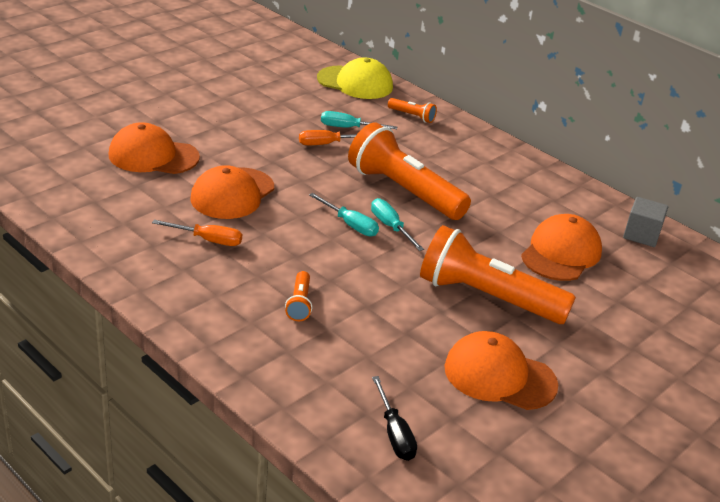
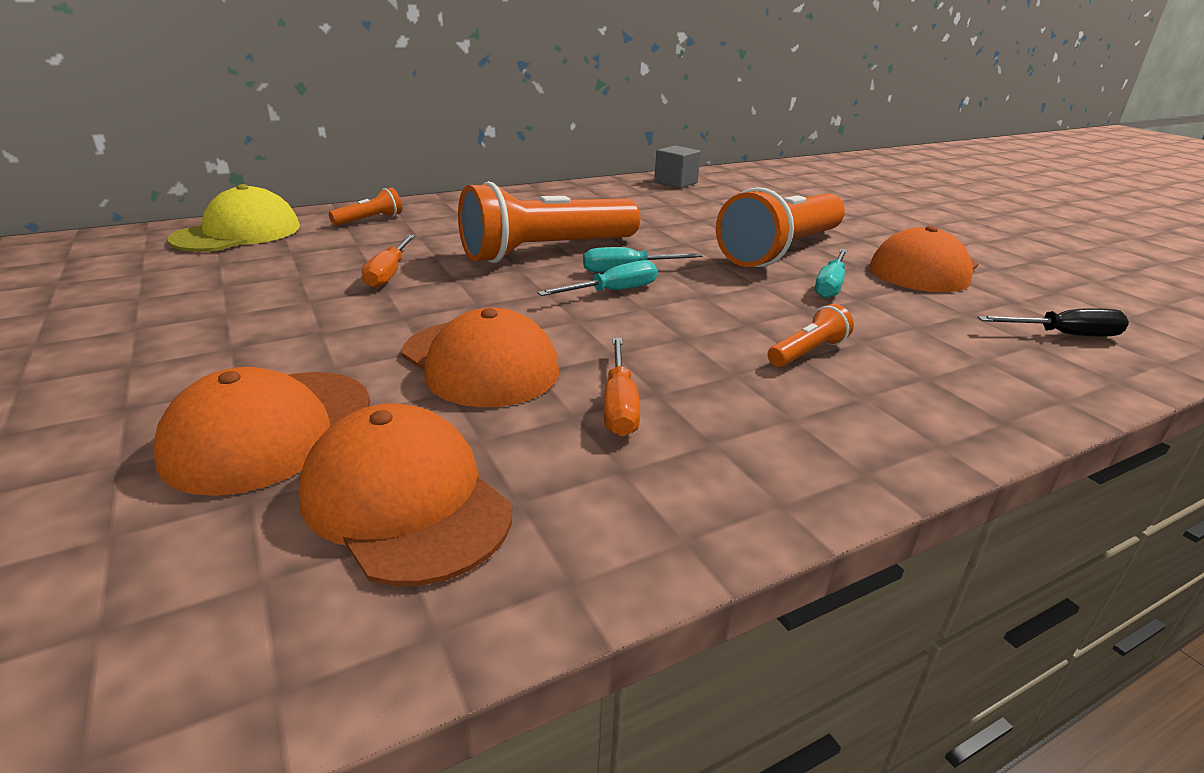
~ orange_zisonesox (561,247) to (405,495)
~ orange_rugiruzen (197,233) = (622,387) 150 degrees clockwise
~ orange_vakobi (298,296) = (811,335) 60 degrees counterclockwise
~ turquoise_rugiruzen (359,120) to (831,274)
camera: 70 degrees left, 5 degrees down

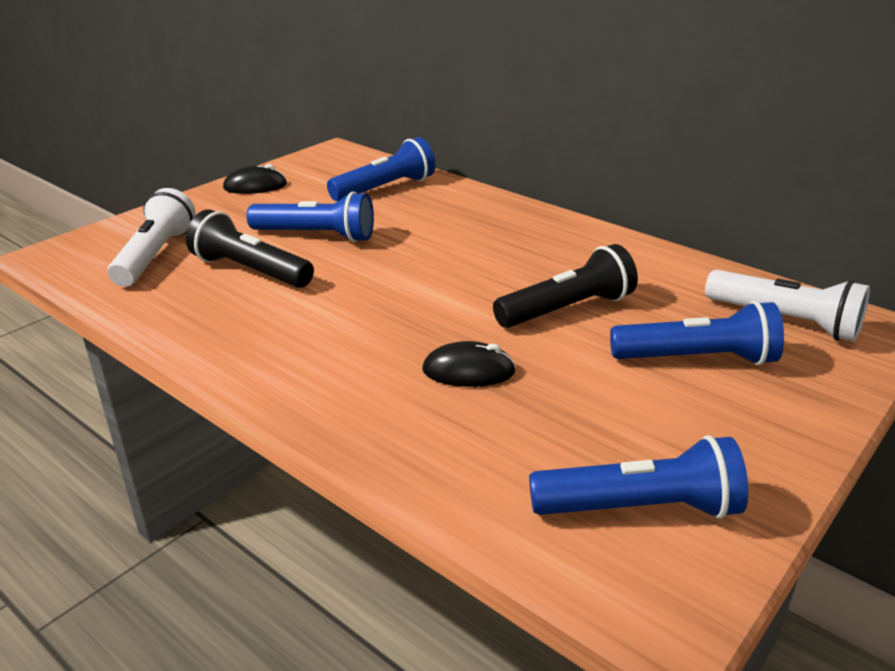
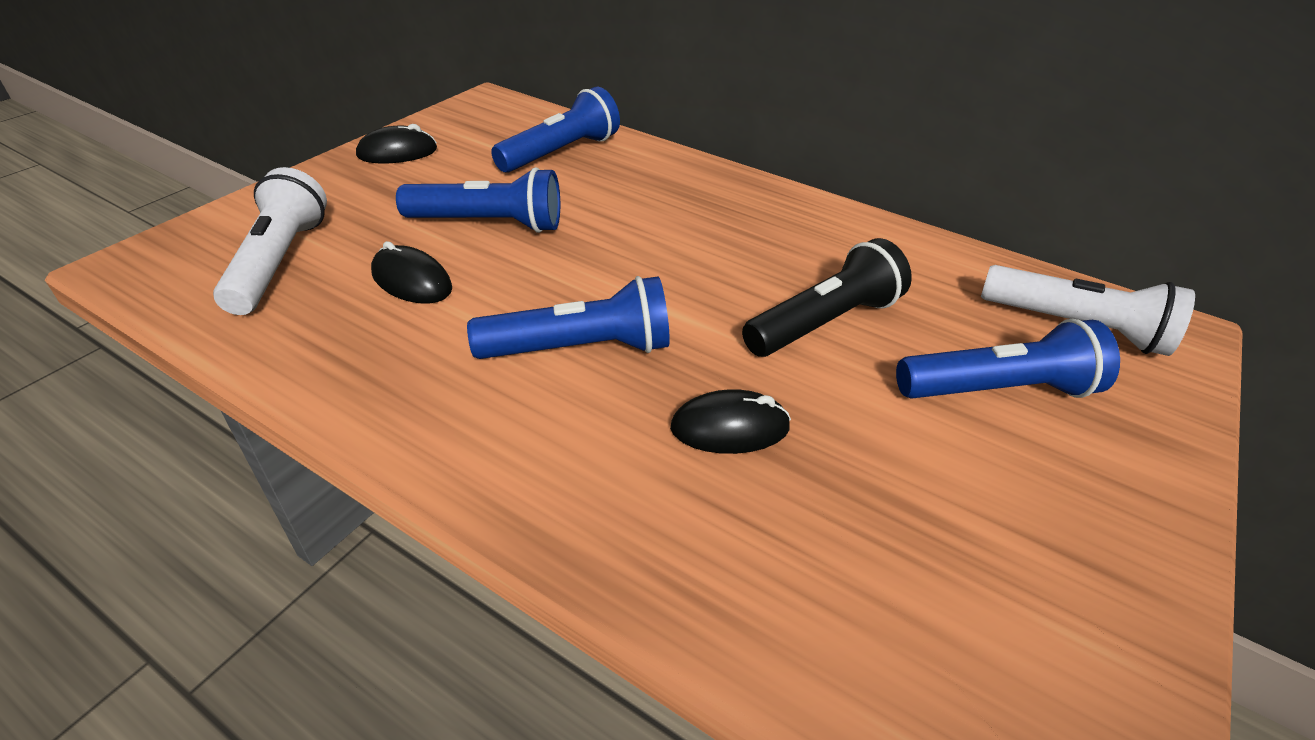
~ black_vakobi (250,248) to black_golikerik (411,272)
~ blue_vakobi (638,477) to (568,317)
camera: 10 degrees left, 10 degrees up

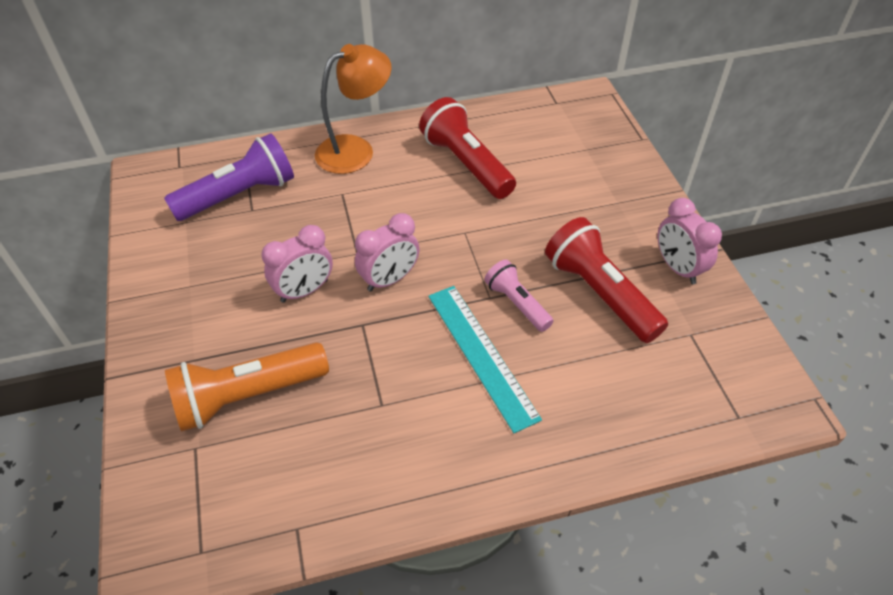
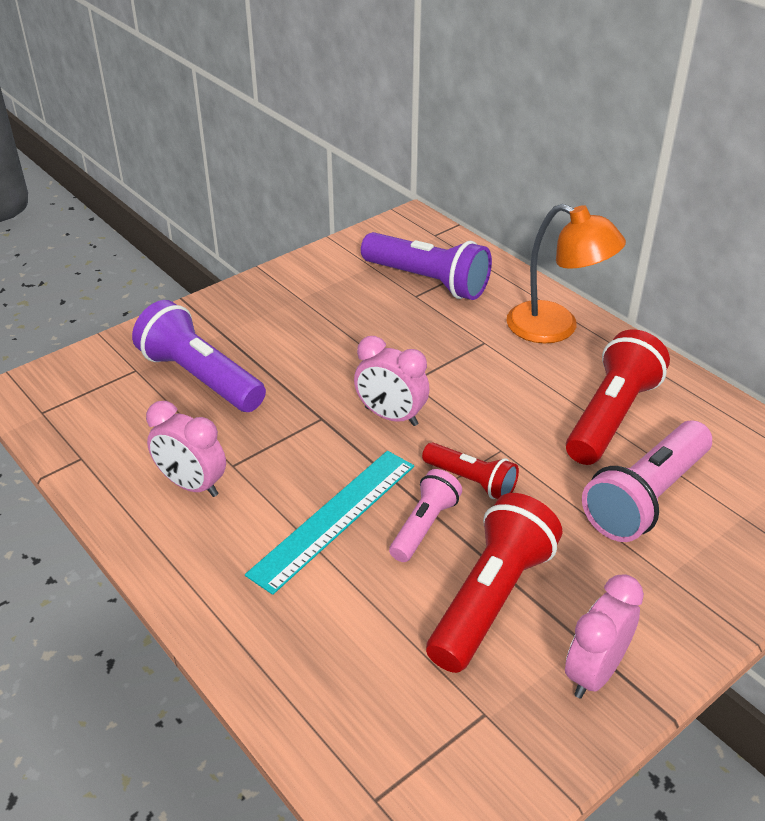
~ orange_vakobi (247,387) to purple_vakobi (199,356)
~ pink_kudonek (297,264) to (186,449)
+ red_vakobi (470,470)
+ pink_vakobi (647,481)
camera: 65 degrees right, 10 degrees down

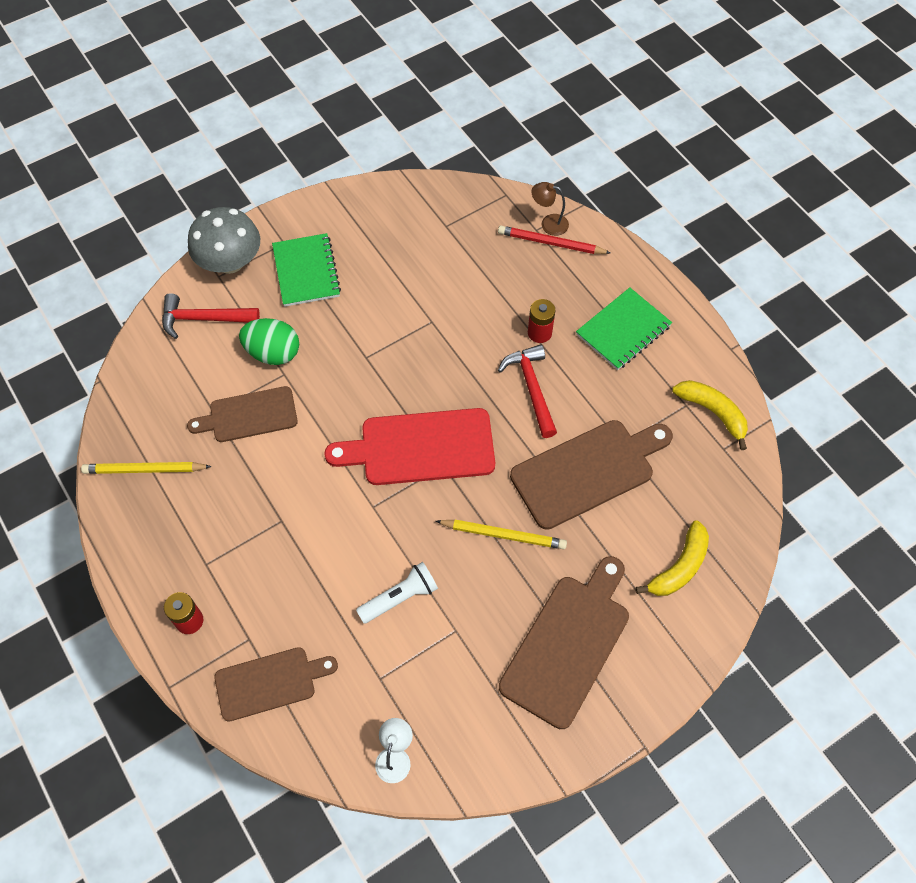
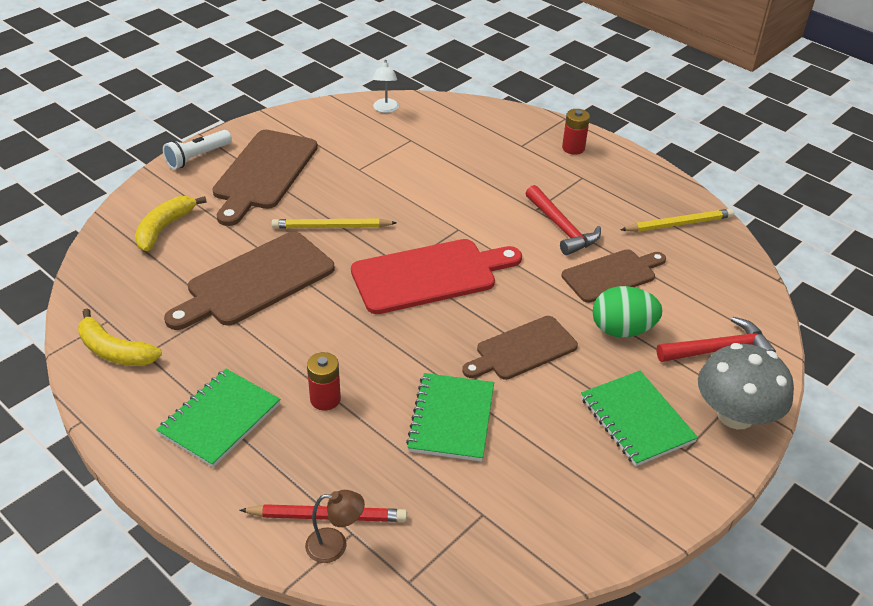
~ white_vakobi (397,593) to (197,149)
+ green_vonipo (450,417)
~ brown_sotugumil (276,684) to (520,348)
~ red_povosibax (527,391) to (563,220)
camera: 165 degrees right, 20 degrees down

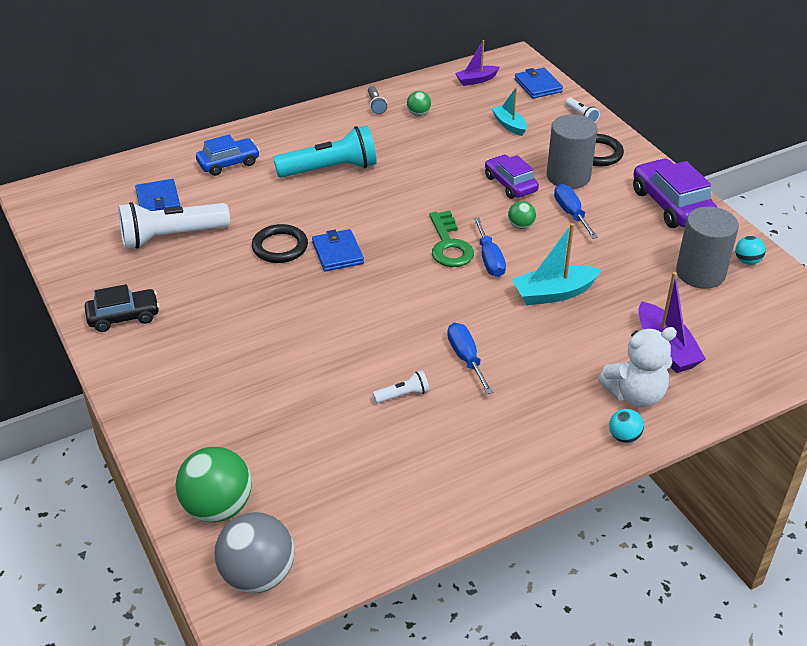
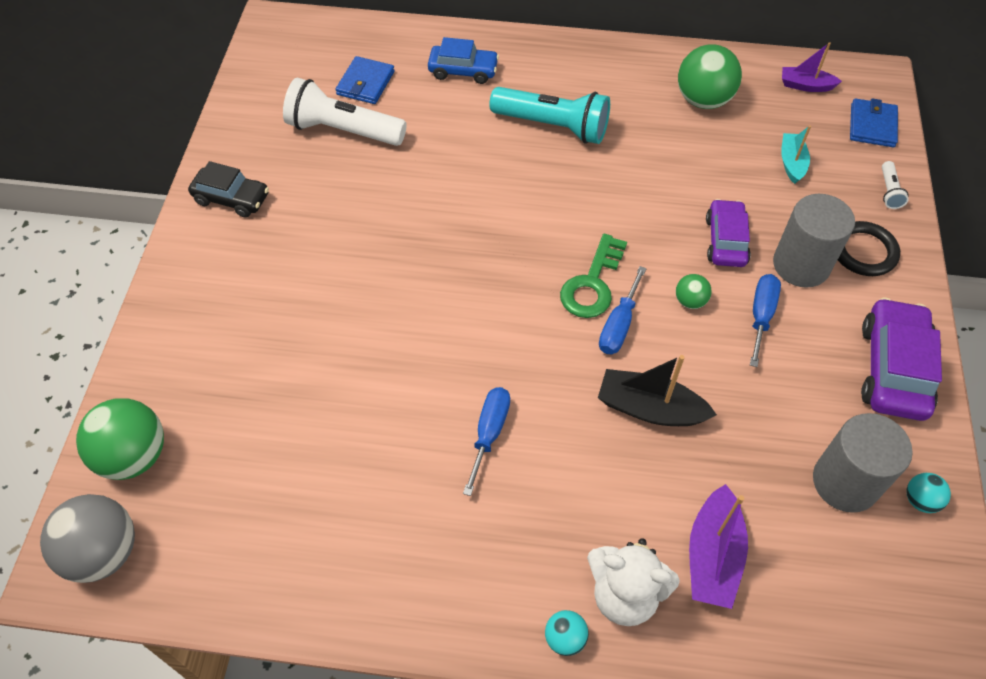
~ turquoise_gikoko (556,264) to black_gikoko (657,390)
~ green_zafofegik (419,103) = (710,76) x2.04
- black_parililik (280,243)
- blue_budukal (338,250)
- grey_vakobi (377,100)
- white_vakobi (401,387)
camera: 35 degrees right, 15 degrees up

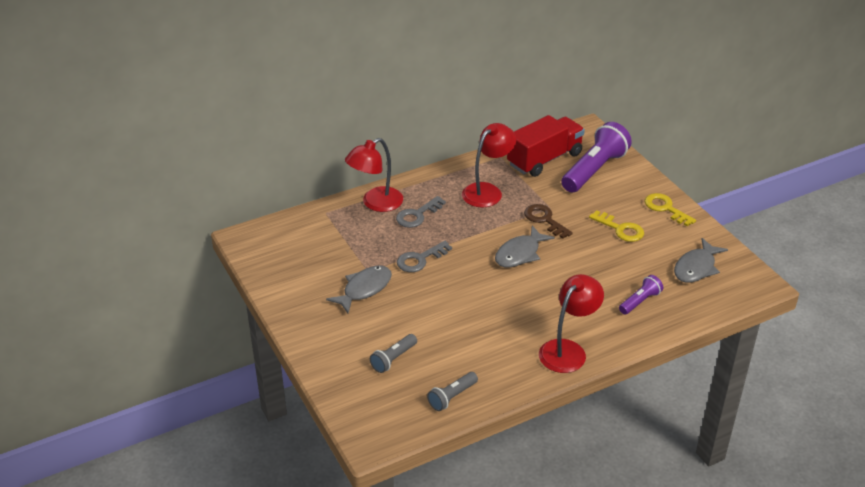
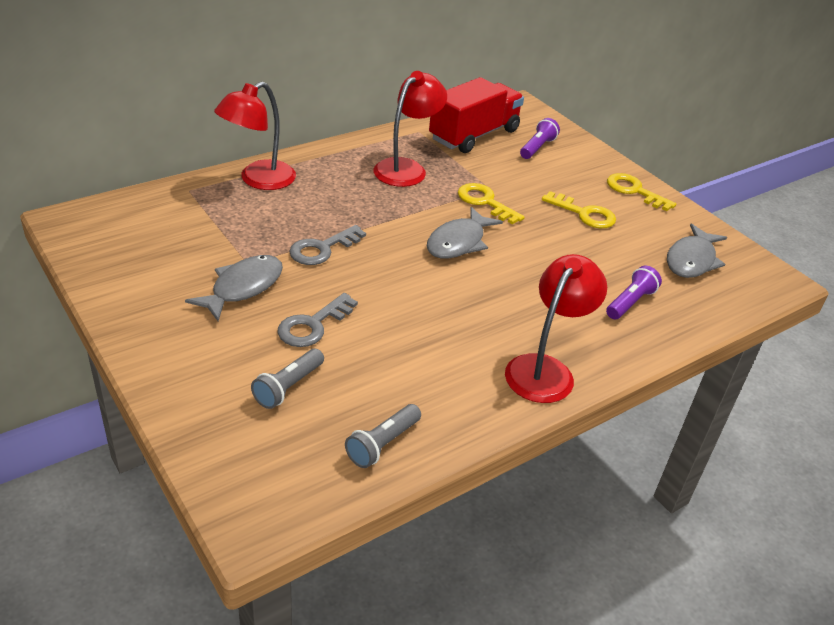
~ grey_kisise (421,212) to (317,320)
~ brown_kisise (548,221) to yellow_kisise (491,203)
~ purple_vakobi (596,157) = (540,138) x0.50
camera: 10 degrees left, 0 degrees up

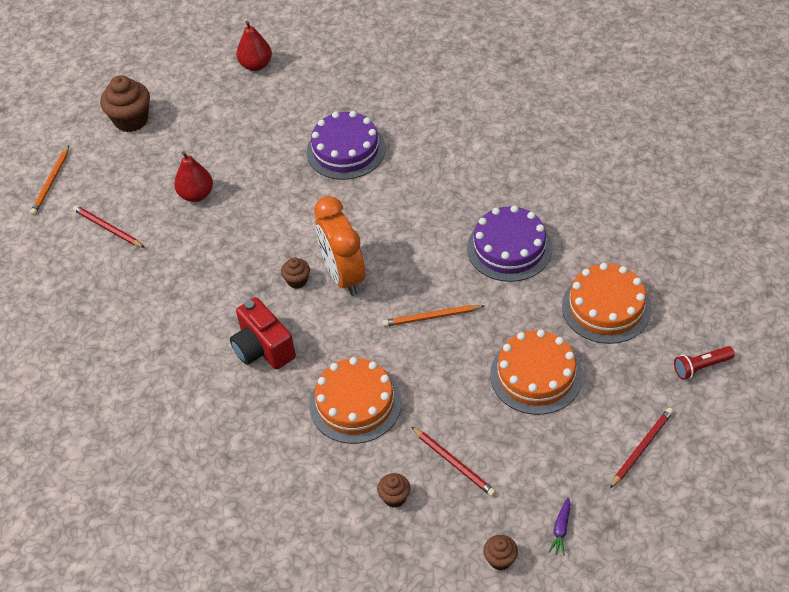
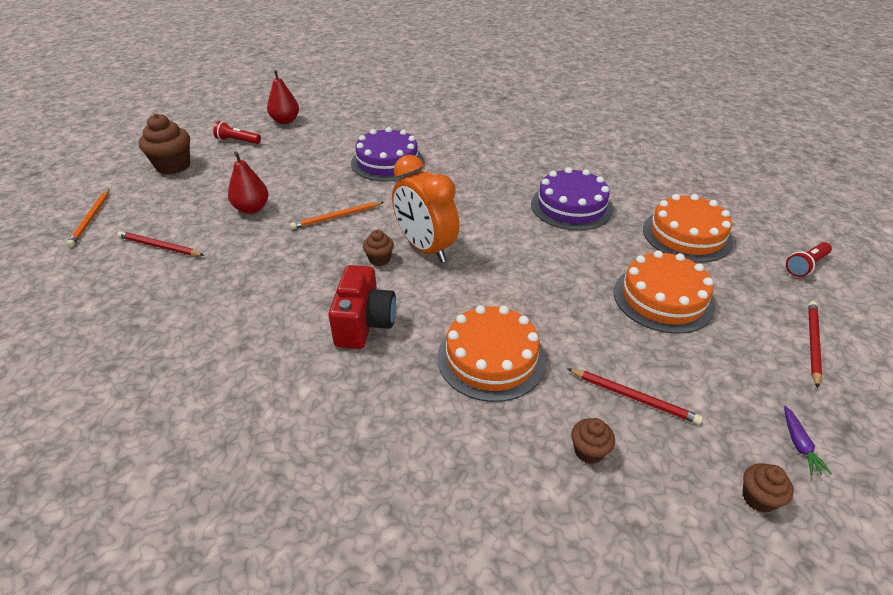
+ red_vakobi (237,132)
~ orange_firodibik (433,316) to (337,215)
~ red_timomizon (263,333) = (362,307) 120 degrees counterclockwise
camera: 20 degrees left, 10 degrees down

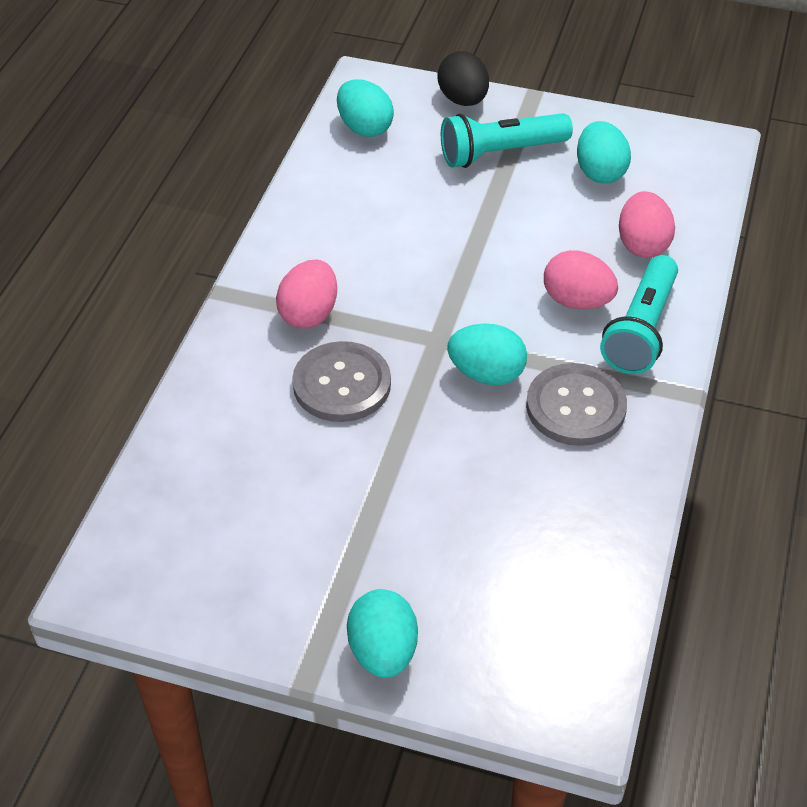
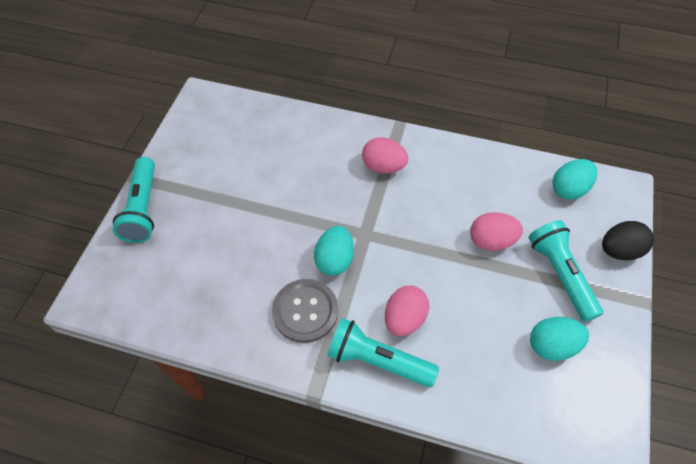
~ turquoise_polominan (382,633) to turquoise_vakobi (134,200)
~ pink_polominan (647,224) to (496,231)
- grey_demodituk (341,381)
camera: 90 degrees right, 10 degrees up

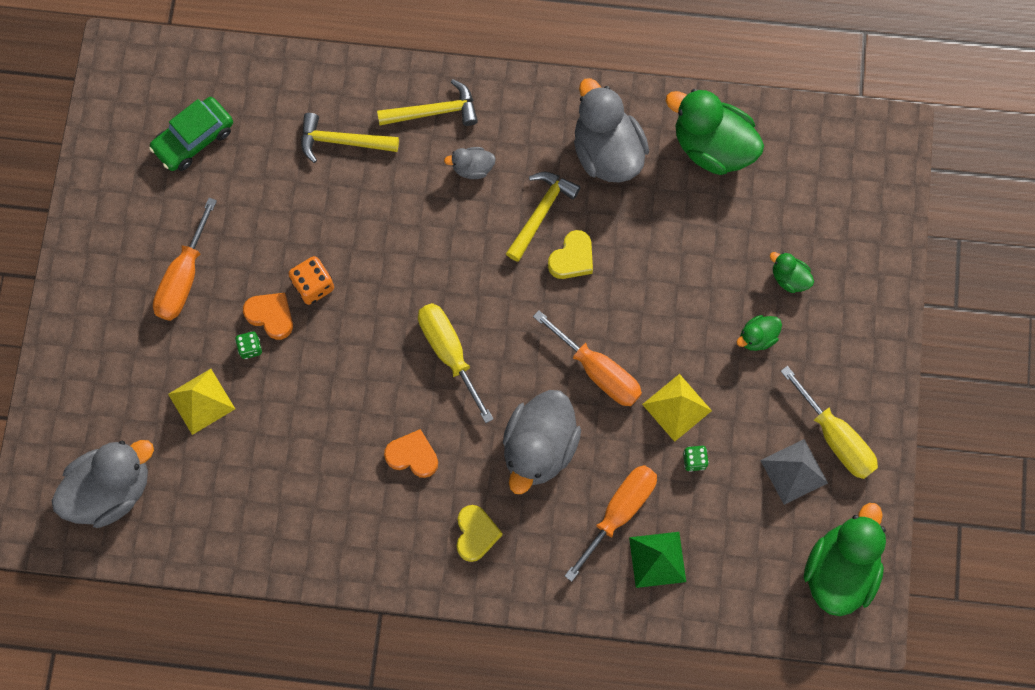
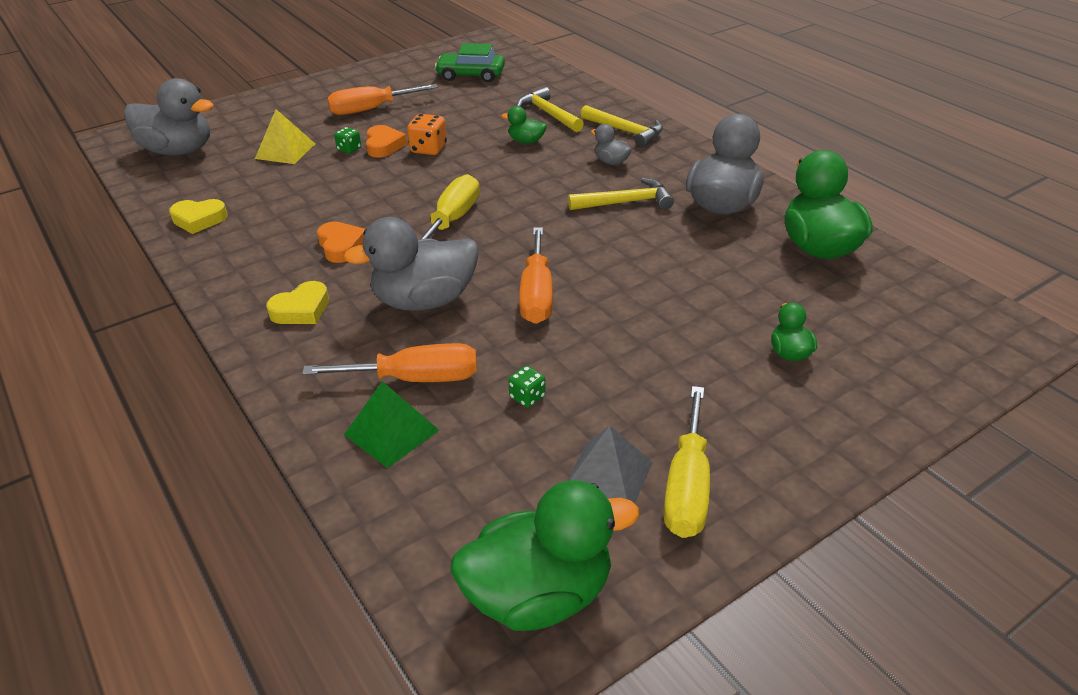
~ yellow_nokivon (570,254) to (198,216)
~ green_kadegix (759,333) to (524,125)
- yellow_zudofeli (677,408)
camera: 50 degrees right, 35 degrees down

